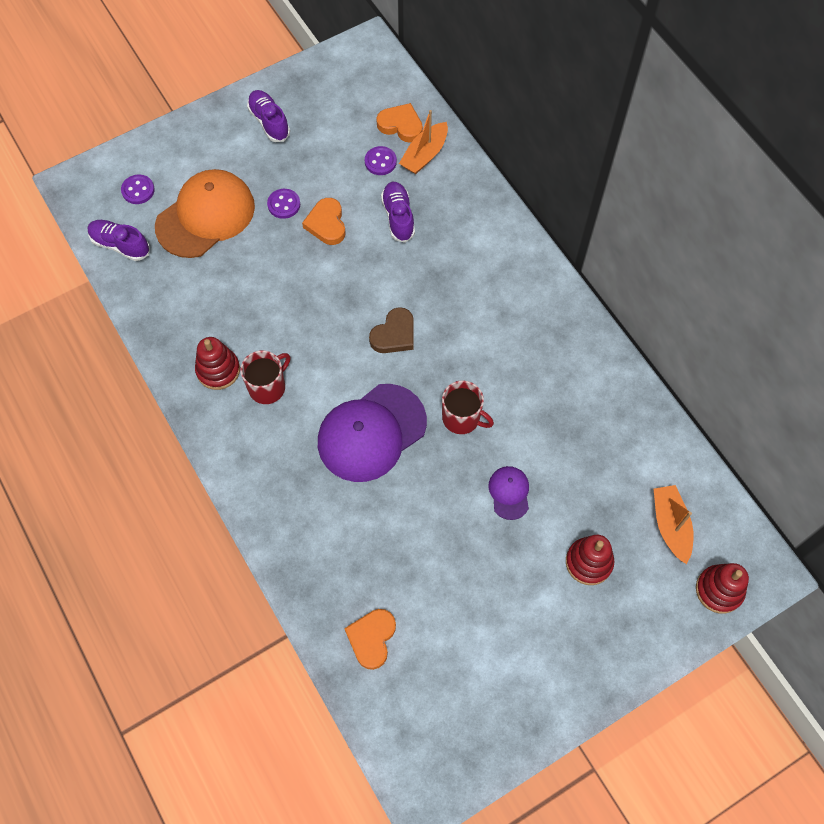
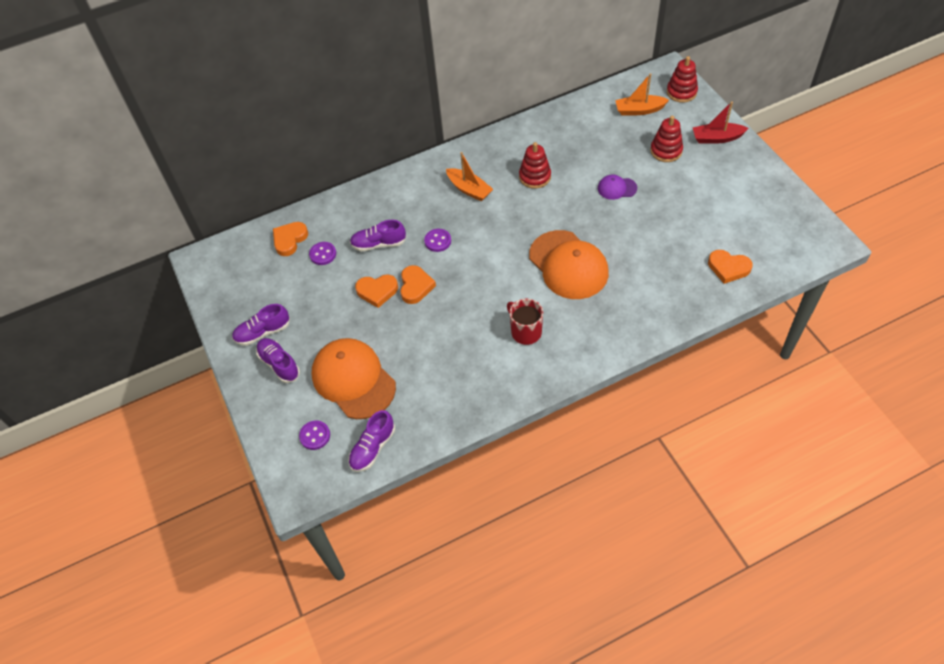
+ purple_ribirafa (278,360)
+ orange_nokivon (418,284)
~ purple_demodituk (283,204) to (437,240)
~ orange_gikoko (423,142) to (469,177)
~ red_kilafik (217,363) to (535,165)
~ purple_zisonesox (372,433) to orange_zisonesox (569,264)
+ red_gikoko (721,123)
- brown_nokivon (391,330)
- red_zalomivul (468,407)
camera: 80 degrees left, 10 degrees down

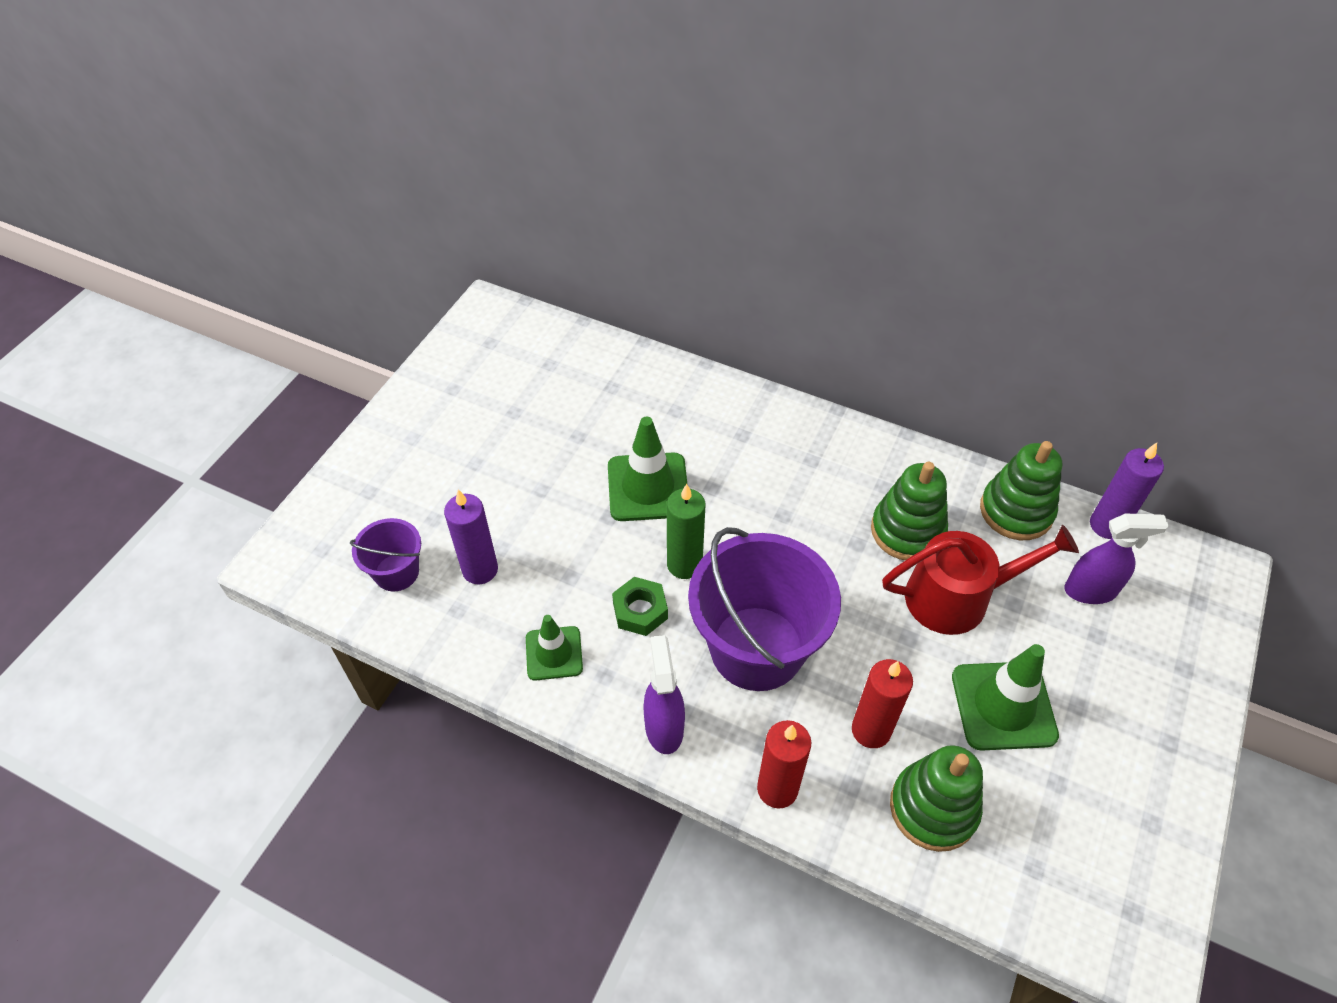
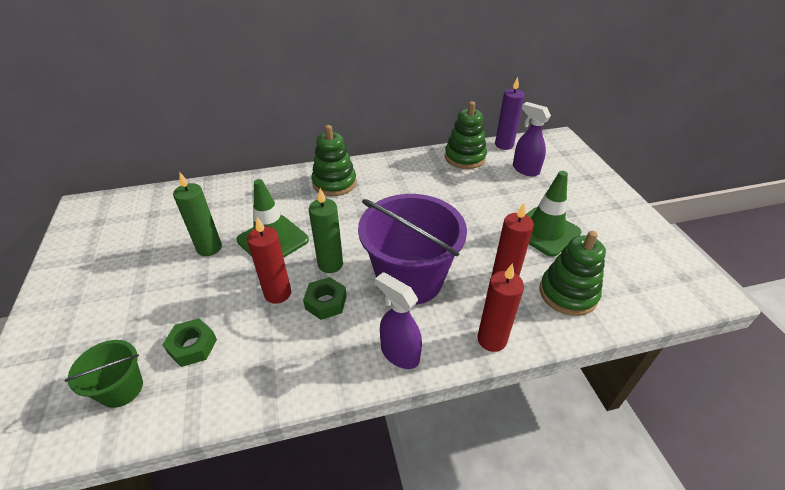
~ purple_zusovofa (385,554) to green_zusovofa (103,374)
~ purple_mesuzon (471,536) to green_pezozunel (189,342)
+ green_mesuzon (197,214)
+ red_mesuzon (269,260)
~ green_kilafik (909,511) to (334,160)
~ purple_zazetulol (1116,558) = (532,139) 90 degrees counterclockwise
- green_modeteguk (554,648)
- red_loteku (980,580)
camera: 40 degrees left, 10 degrees down

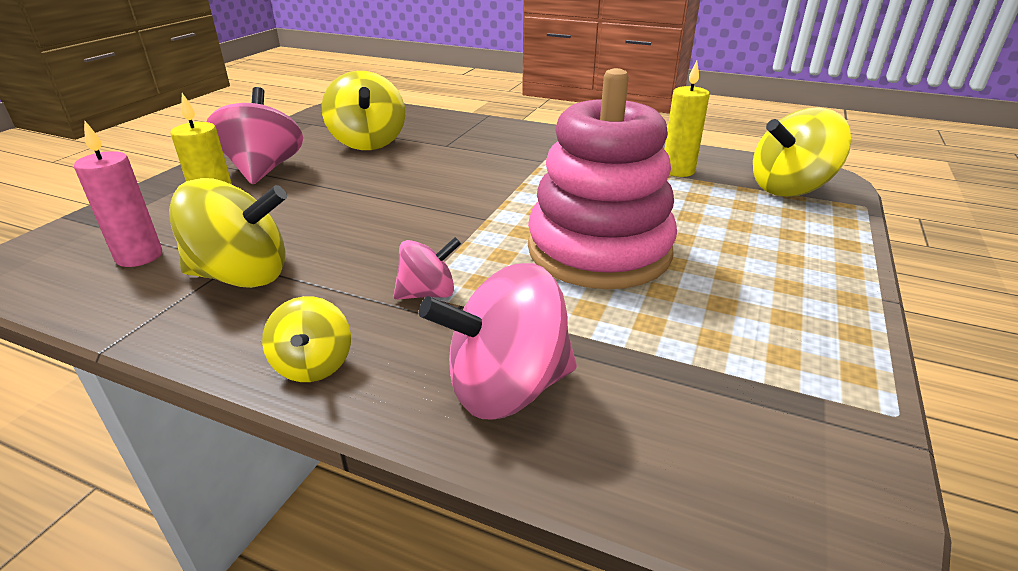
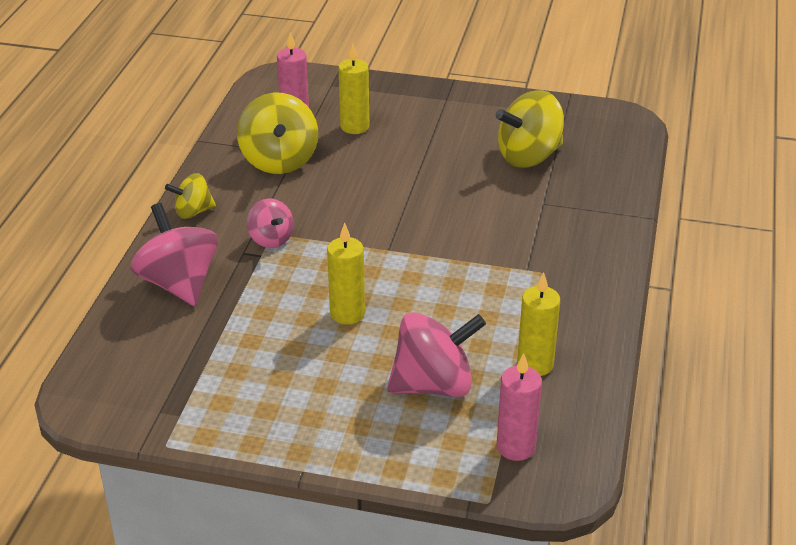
~ pink_kilafik (602,178) to yellow_mesuzon (346,274)
~ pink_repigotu (254,135) to (436,354)
~ yellow_repigotu (802,152) to pink_mesuzon (519,407)
camera: 80 degrees right, 5 degrees up

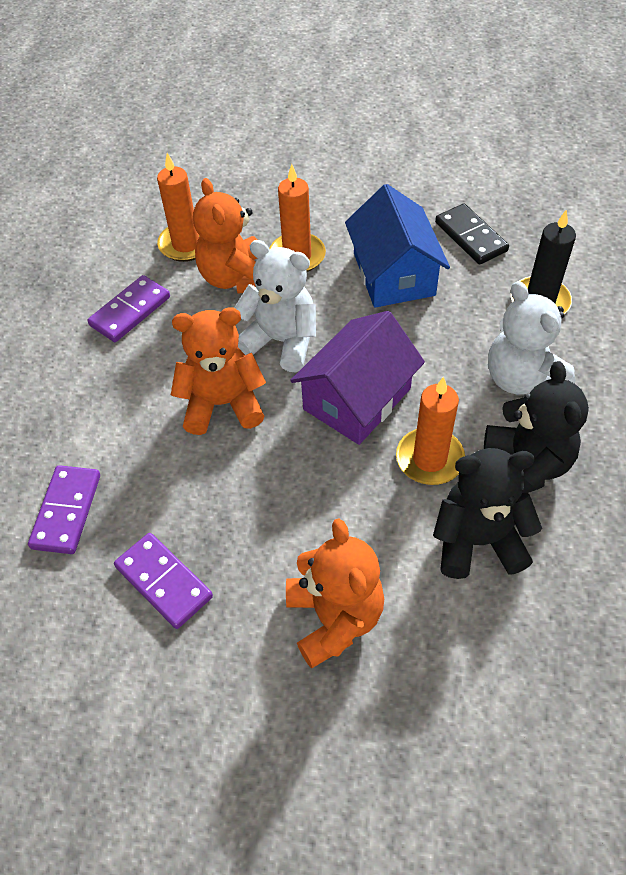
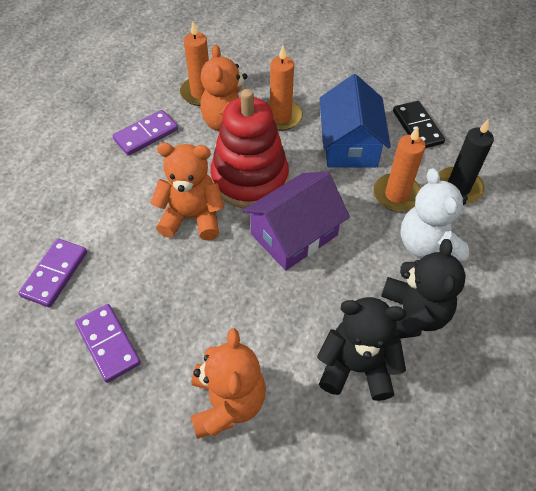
~ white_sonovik (275,306) to red_kilafik (249,148)
~ orange_mesuzon (430,431) to (399,169)
camera: 10 degrees right, 0 degrees up

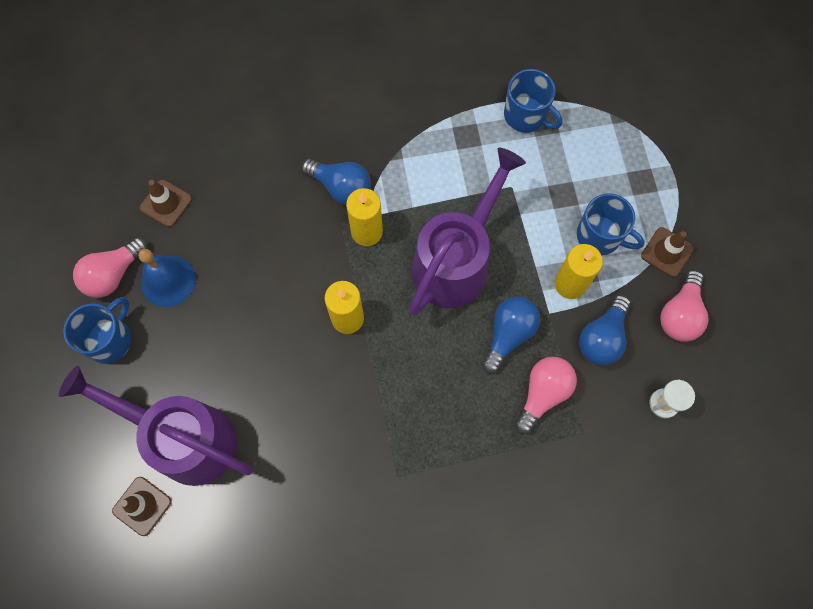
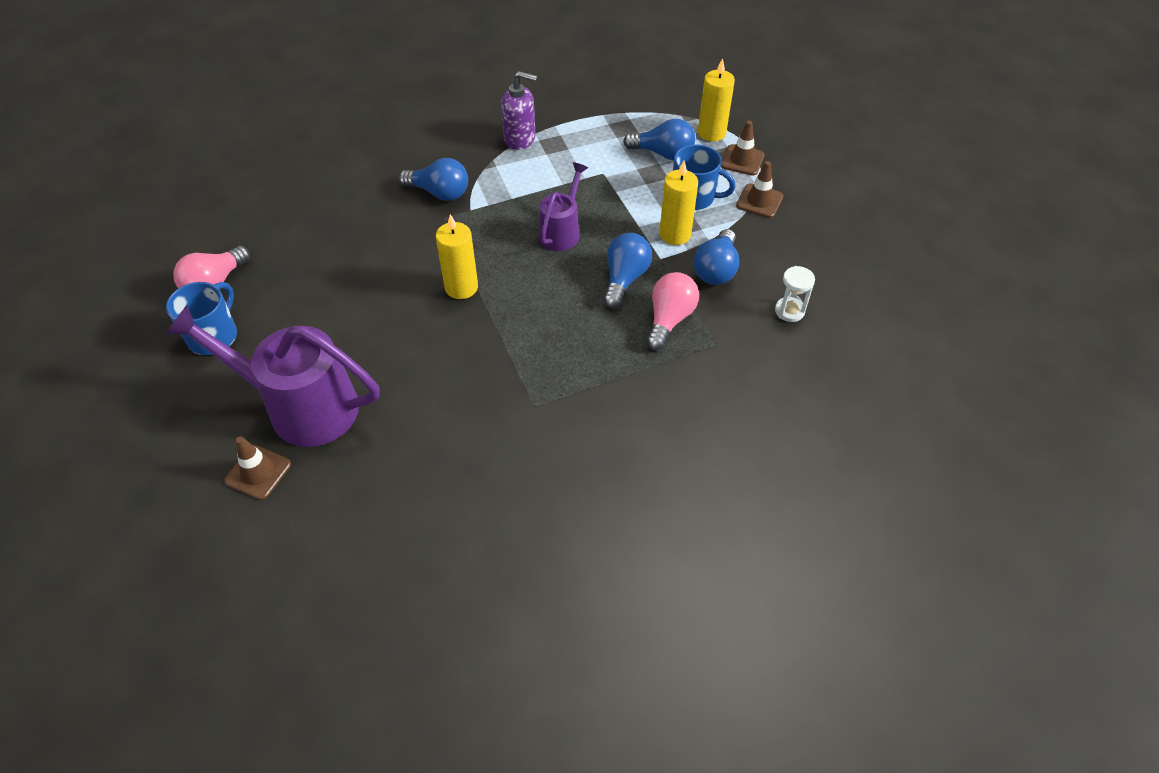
+ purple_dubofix (519,110)
~ purple_loteku (467,232) = (563,206) x0.55
+ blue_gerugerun (659,139)
~ yellow_mesuzon (364,217) to (716,100)
~ brown_modeteguk (165,203) to (743,148)
- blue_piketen (167,278)
- blue_zalomivul (533,101)
- pink_gerugerun (684,306)
camera: 10 degrees left, 20 degrees down

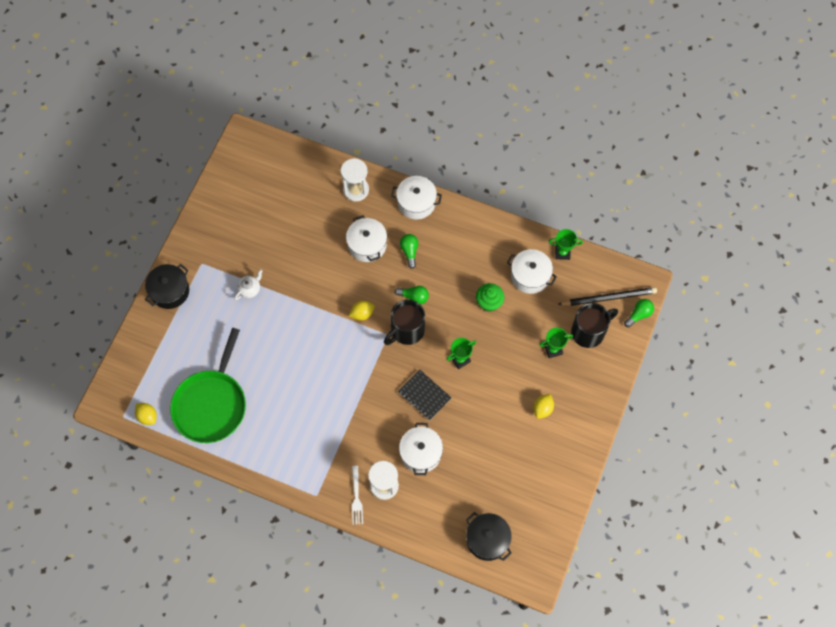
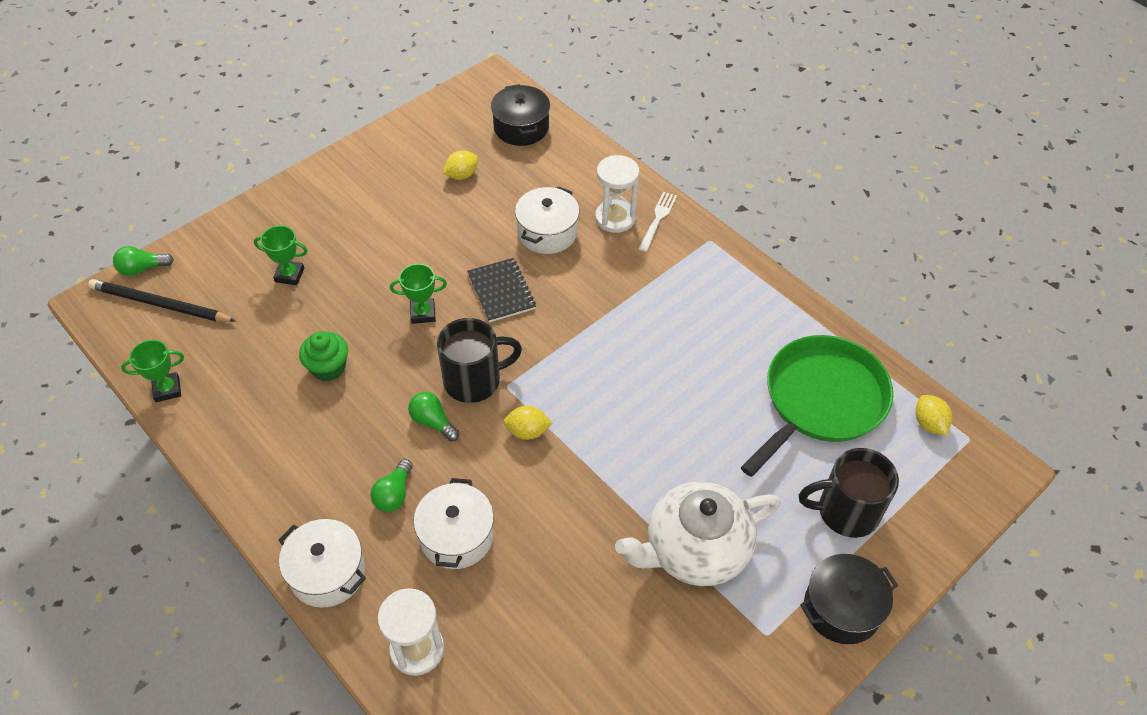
~ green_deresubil (565,244) = (152,371) 45 degrees counterclockwise
~ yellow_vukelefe (543,406) to (460,165)
~ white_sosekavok (248,284) = (698,534) x2.40
~ black_zalomivul (594,325) to (849,493)
- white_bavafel (532,271)
camera: 155 degrees left, 15 degrees down

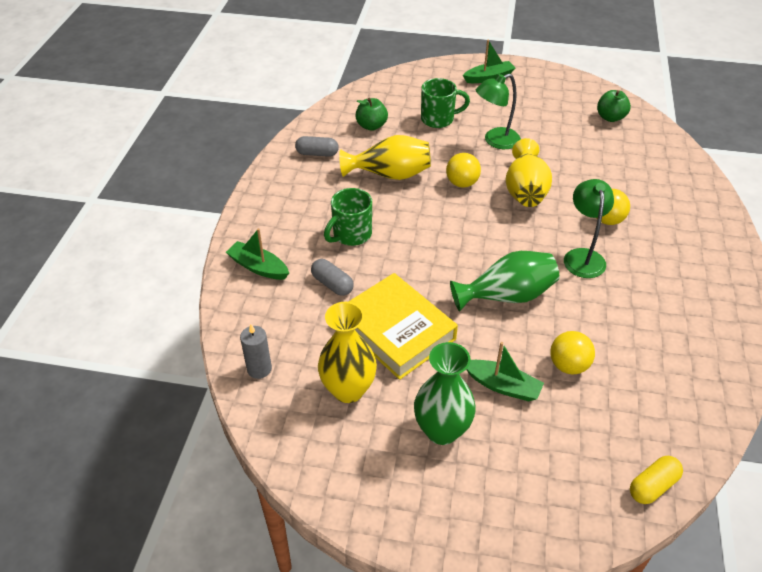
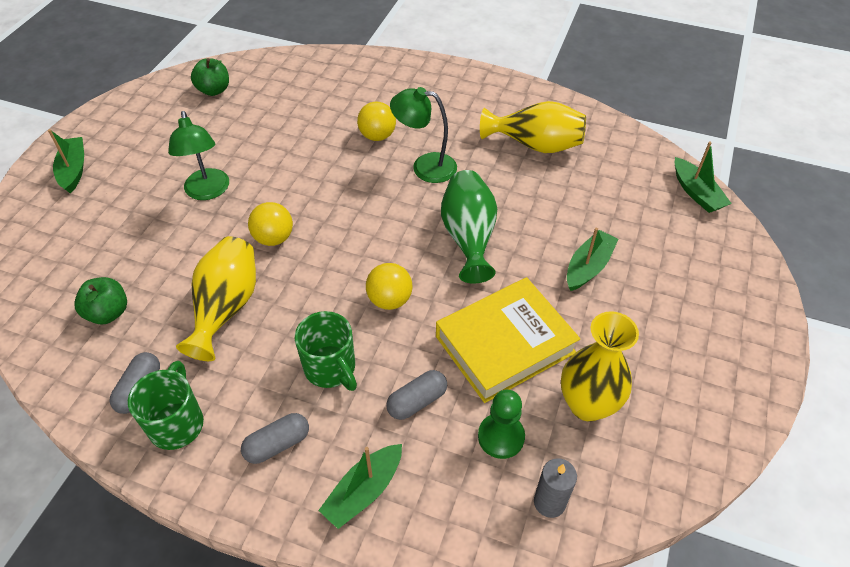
~ green_zalomivul (445,103) to (166,405)
+ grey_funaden (275,438)
~ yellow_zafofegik (572,353) to (389,286)
+ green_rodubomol (501,424)
~ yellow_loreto (528,172) to (533,127)
~ yellow_funaden (656,480) to green_gikoko (703,177)
- green_loreto (445,393)
camera: 80 degrees left, 5 degrees up

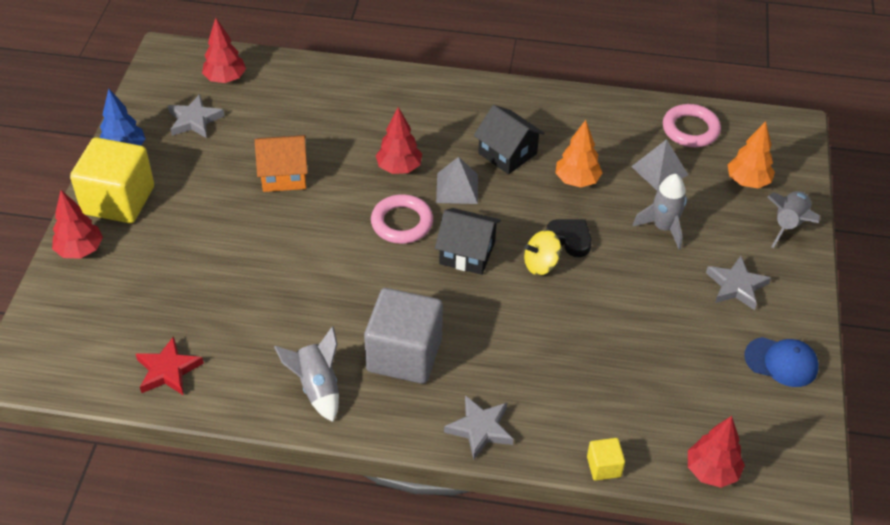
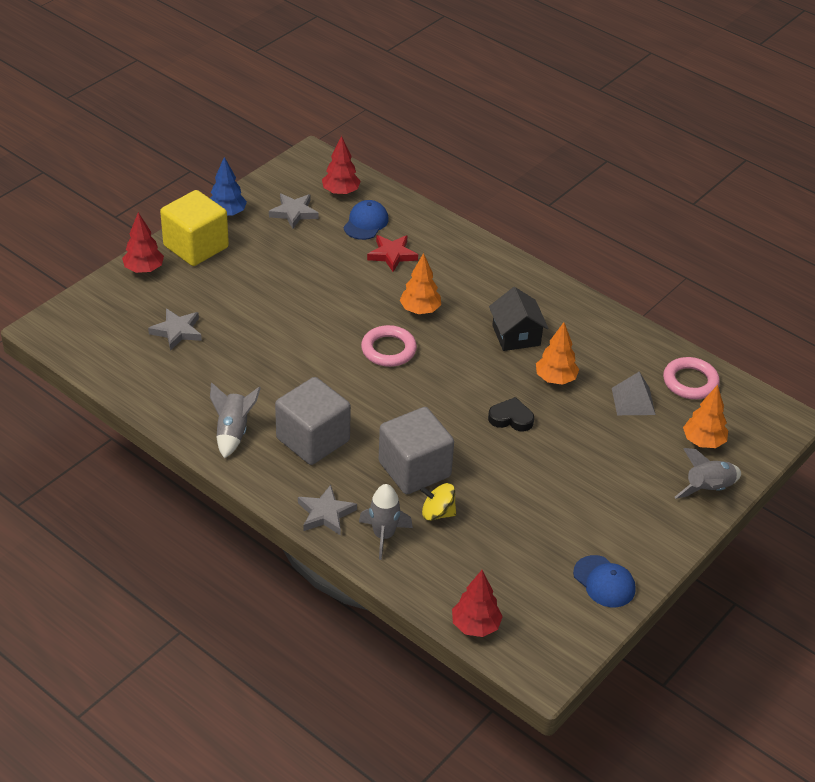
~ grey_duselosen (738,283) to (175,329)
+ blue_zisonesox (366,220)
~ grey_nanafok (660,211) to (386,522)
~ red_duselosen (170,366) to (392,253)
+ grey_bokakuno (416,450)
~ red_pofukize (399,140) to orange_pofukize (420,283)
~ yellow_repigotu (542,252) to (438,502)
~ black_nokivon (569,238) = (511,414) 60 degrees counterclockwise
- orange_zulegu (281,163)
- black_zulegu (468,241)
- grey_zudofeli (457,180)
- yellow_bokakuno (606,459)
camera: 30 degrees right, 5 degrees down

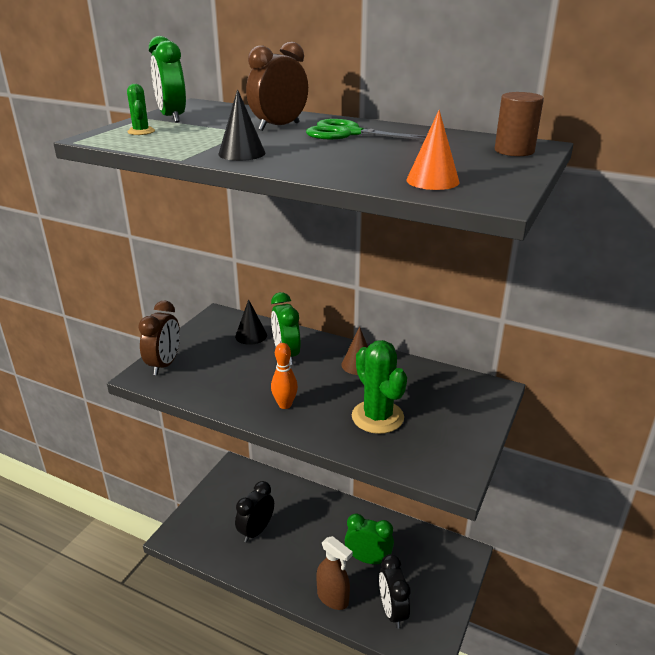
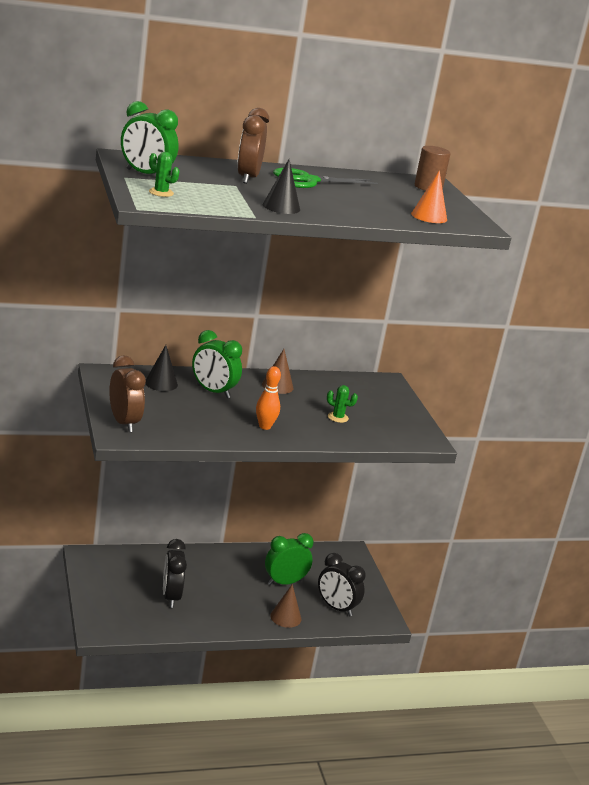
~ brown_zazetulol (334,573) to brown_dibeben (285,606)
~ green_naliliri (379,387) = (342,404) x0.47
camera: 45 degrees left, 5 degrees down

